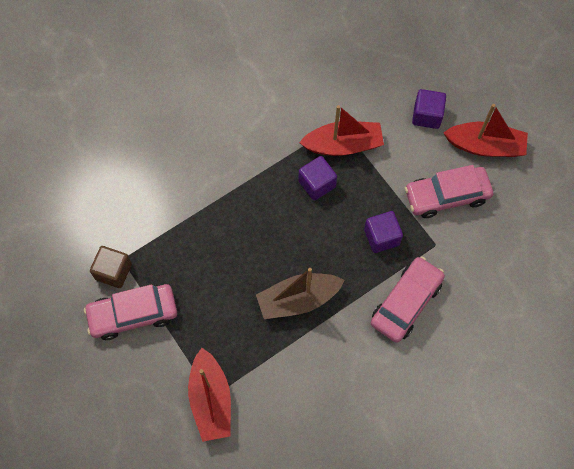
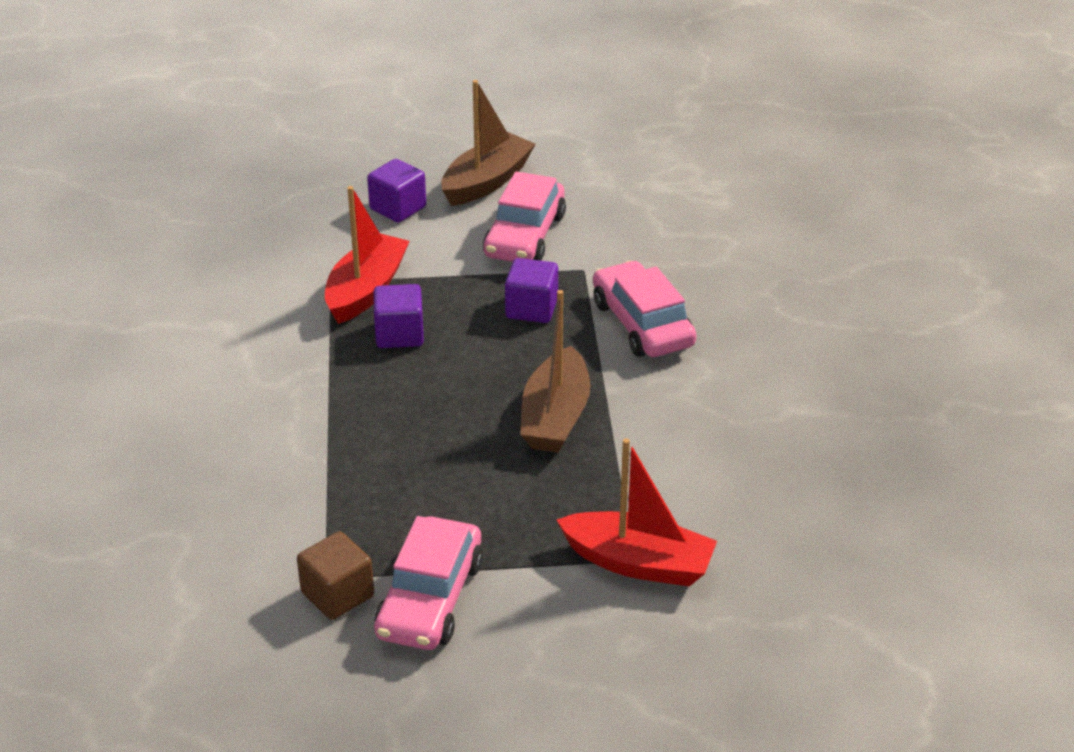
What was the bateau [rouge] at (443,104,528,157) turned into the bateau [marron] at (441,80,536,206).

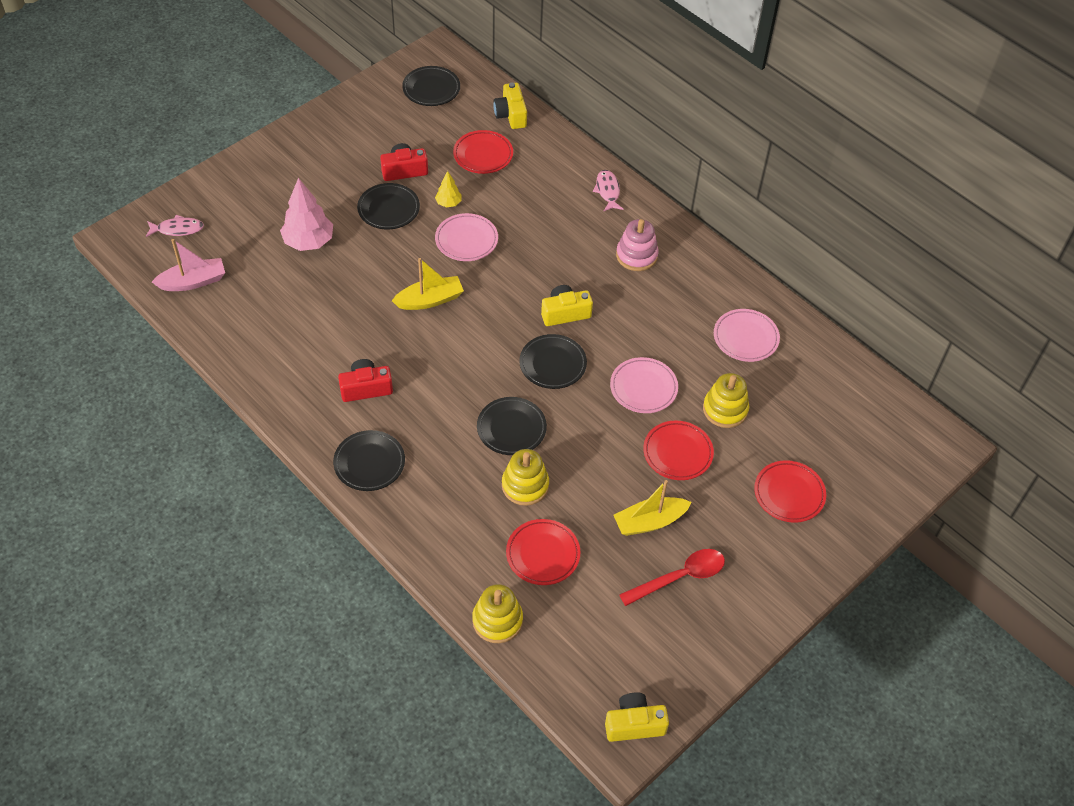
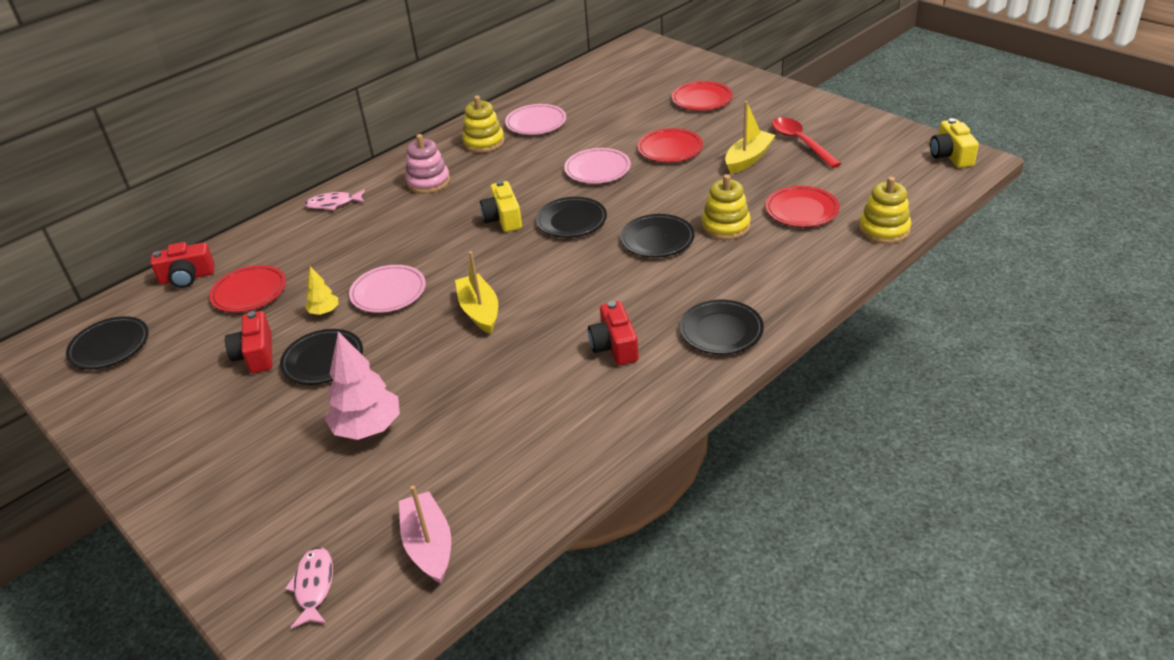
What was the appareil photo [jaune] at (493,82,527,129) turned into the appareil photo [rouge] at (150,242,215,288).
The jouet à empiler [jaune] ended up elsewhere, having gone from (703,373,749,428) to (462,96,505,153).
The bateau [jaune] at (614,480,692,536) ended up facing another way, 120 degrees counterclockwise from before.

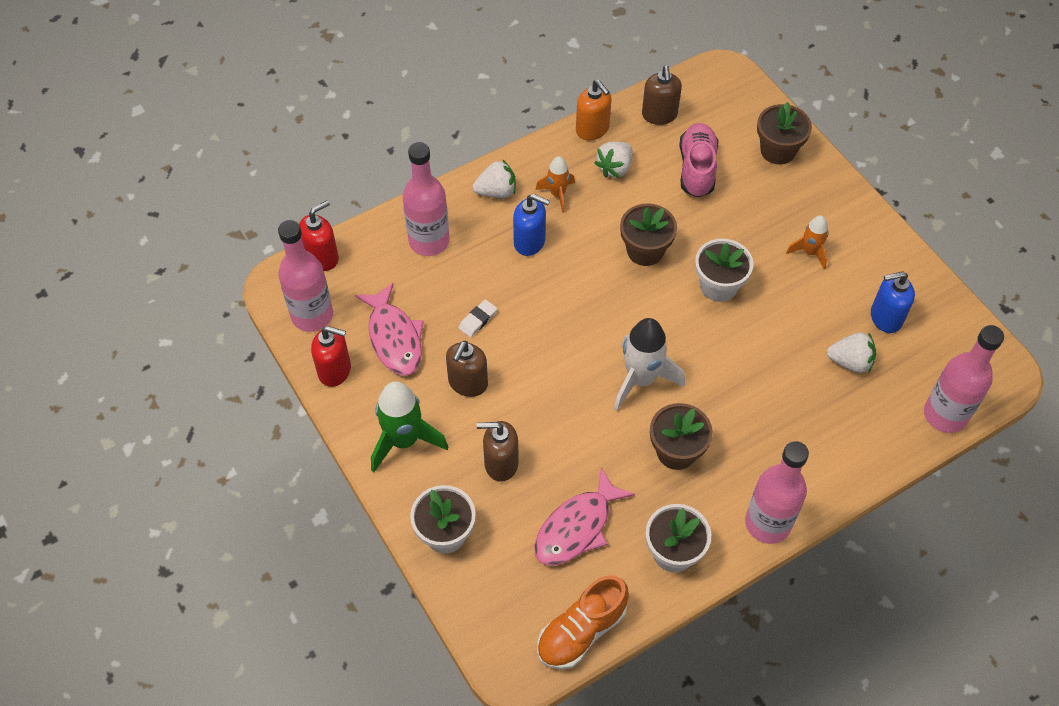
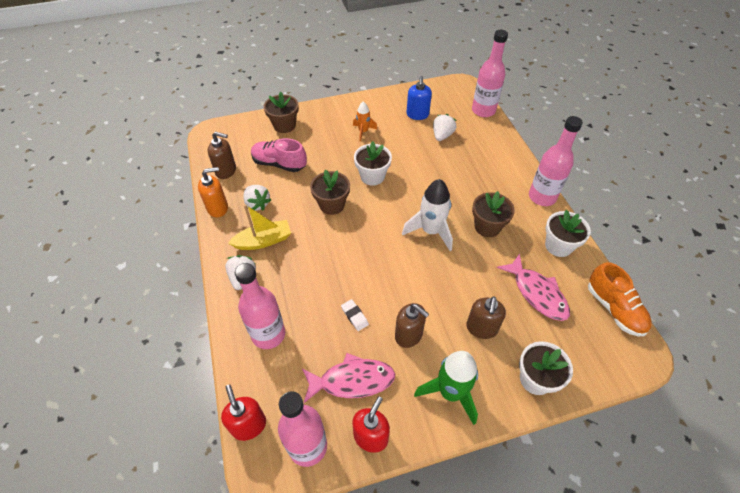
Where the fusée [orange] stood at (535,156,575,213), the bateau [jaune] came to stand at (228,204,291,250).
The second view lost the distributeur de savon [bleu] at (513,194,550,256).

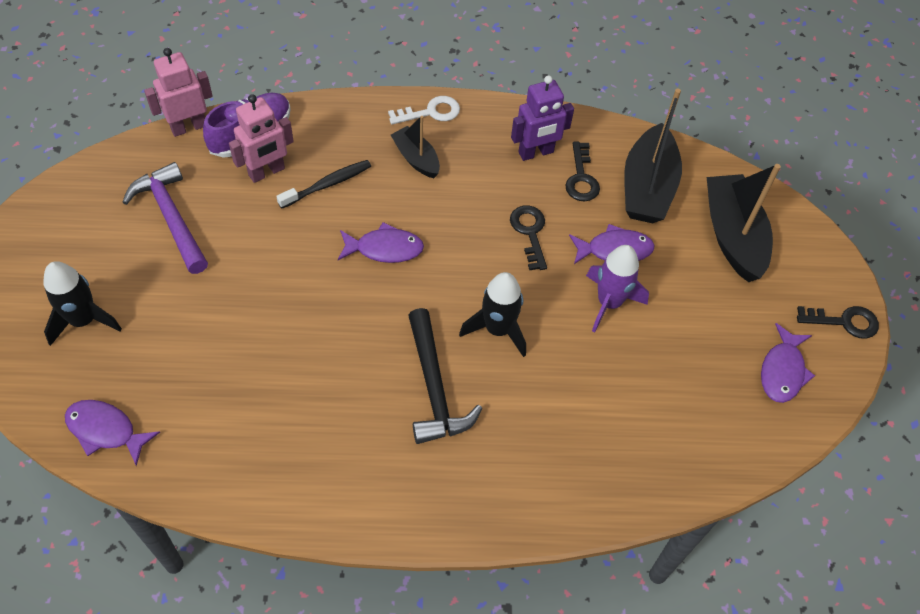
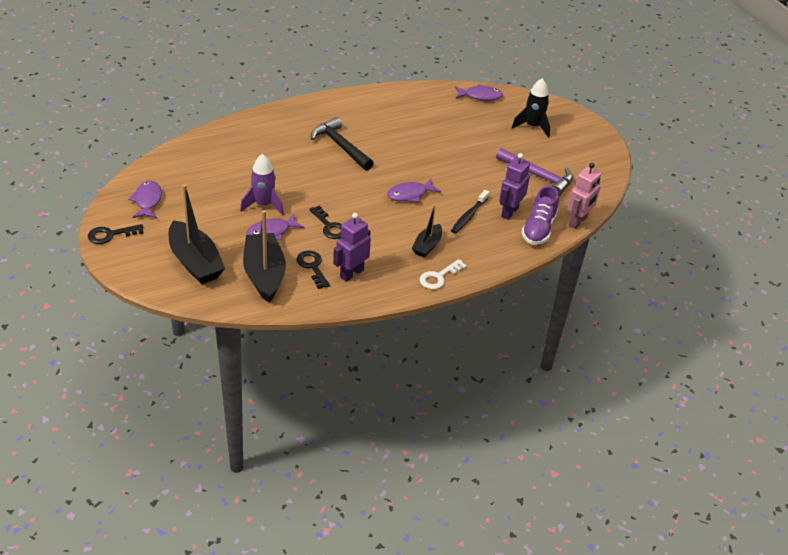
The bateau [noir] at (391,116,440,178) ended up facing another way, 90 degrees clockwise from before.
What was the robot [rose] at (229,94,294,183) turned into the robot [violet] at (499,153,530,220).
The second view lost the fusée [noir] at (459,272,526,357).

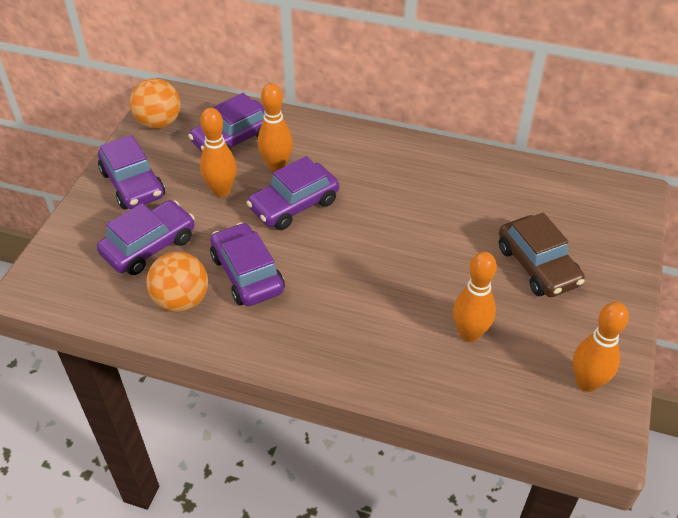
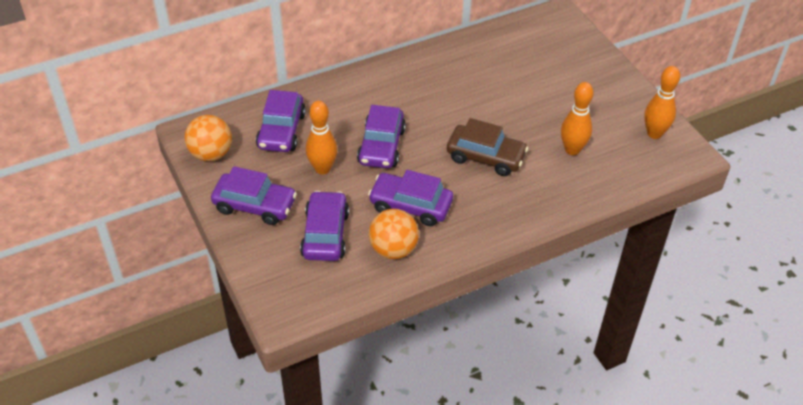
The voiture [marron] ended up elsewhere, having gone from (499,213,585,297) to (447,118,528,176).
The second view lost the quille [orange] at (258,83,293,172).

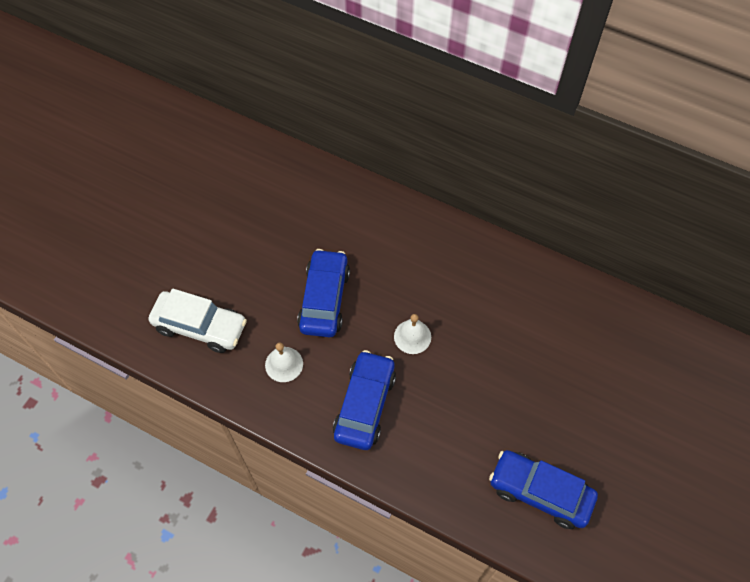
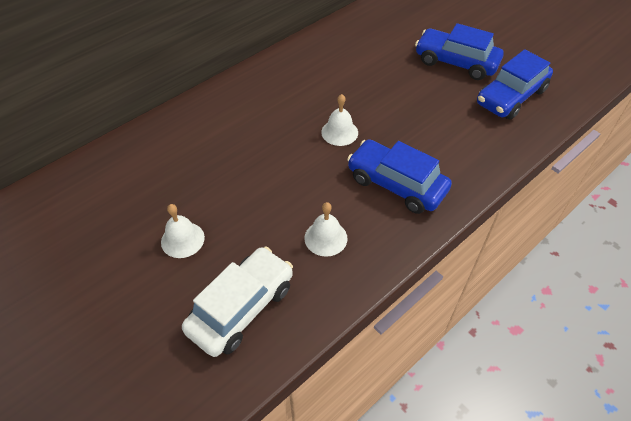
The second view gained the cloche [blanc] at (161,204,205,258).
The voiture [bleu] ended up elsewhere, having gone from (297,249,350,337) to (415,23,503,80).

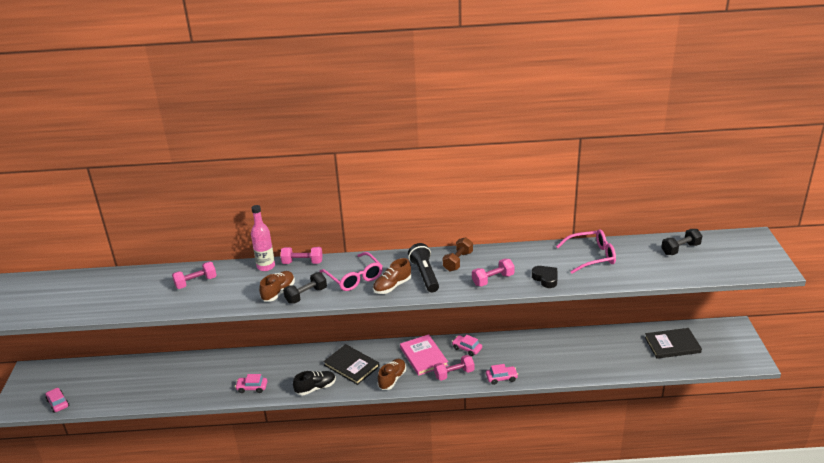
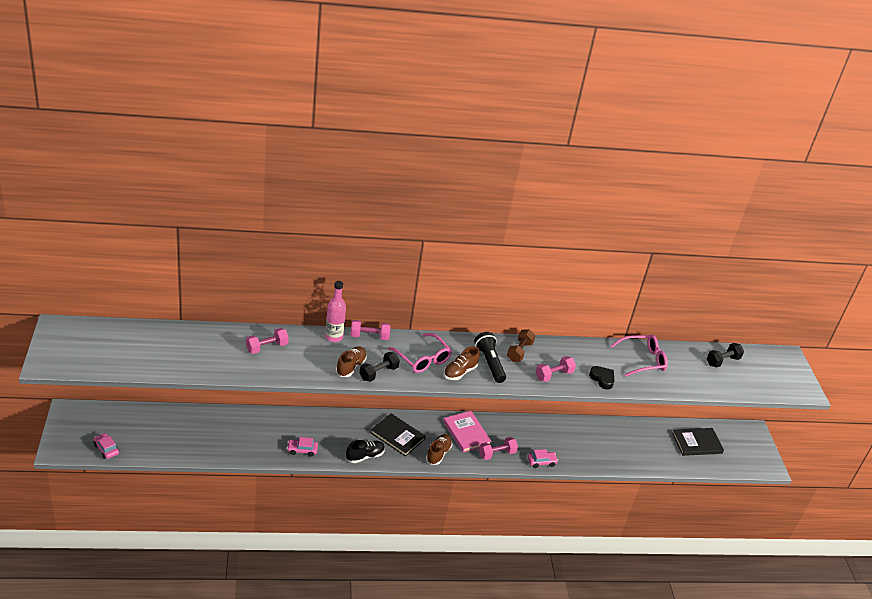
The second view lost the voiture [rose] at (452,335,482,356).

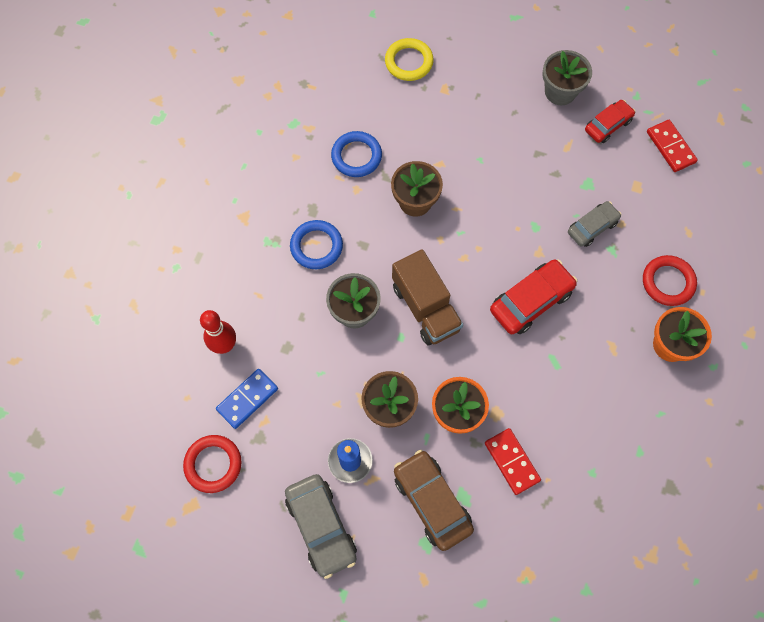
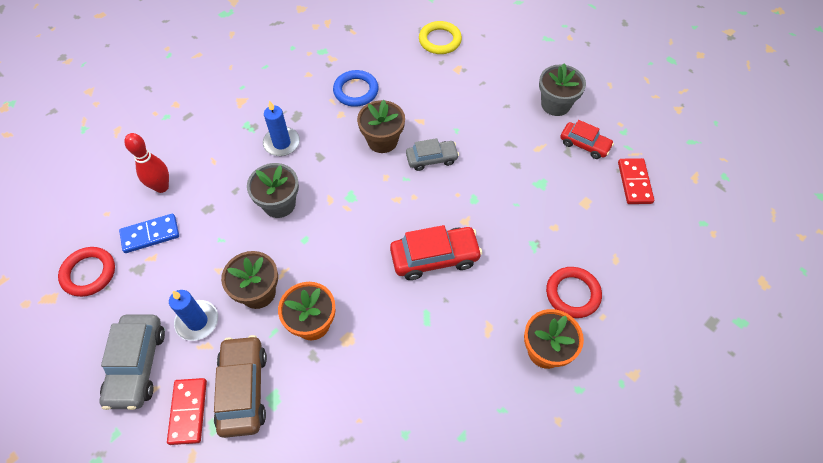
The domino [rouge] ended up elsewhere, having gone from (485,428,541,495) to (167,378,207,445).
Where the anneau [bleu] stood at (290,220,343,269), the bougie [bleu] came to stand at (263,100,300,156).
The voiture [gris] ended up elsewhere, having gone from (568,201,621,247) to (406,138,459,171).
The voiture [rouge] at (585,100,635,143) ended up facing another way, 45 degrees clockwise from before.
The second view lost the camion [marron] at (392,249,463,346).

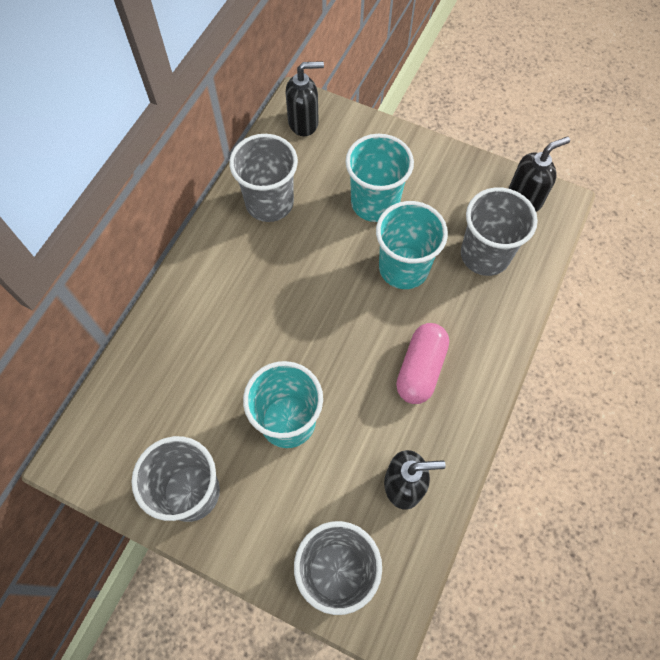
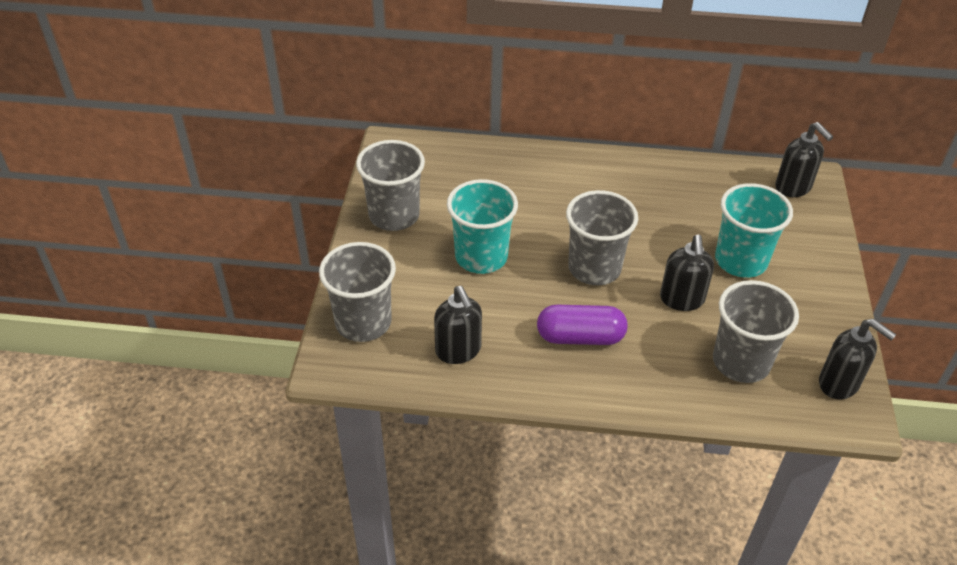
What was the gélule [rose] at (396,323,449,404) turned into the gélule [violet] at (537,305,628,345).
The gobelet [gris] ended up elsewhere, having gone from (229,134,298,222) to (566,190,638,285).
Where the gobelet [turquoise] stood at (376,201,448,289), the distributeur de savon [noir] came to stand at (660,235,714,311).

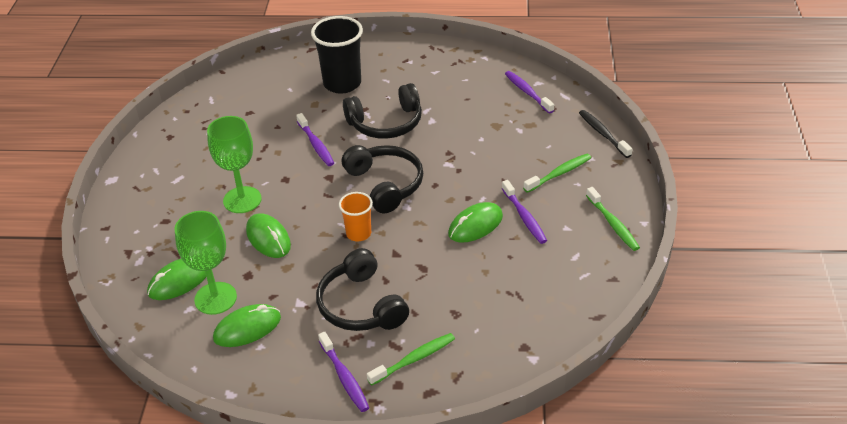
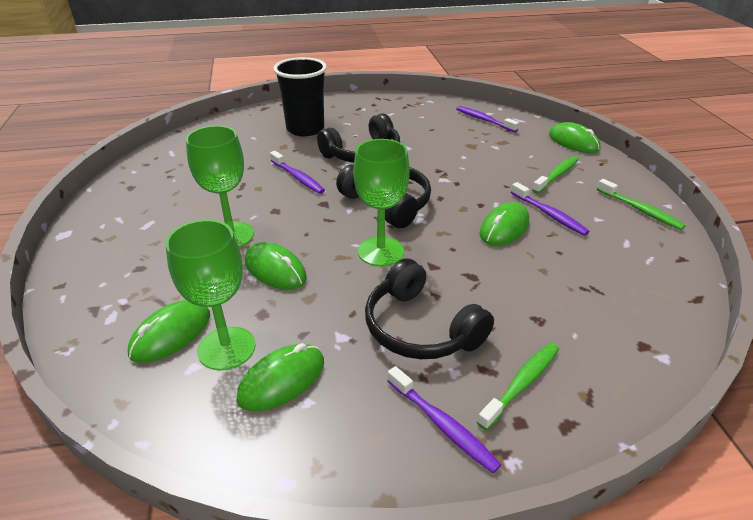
Where the gobelet [orange] stood at (339,192,373,241), the verre à pied [vert] came to stand at (353,139,410,267).
Where the brosse à dents [noir] stood at (579,110,633,158), the souris [vert] came to stand at (549,122,600,153).

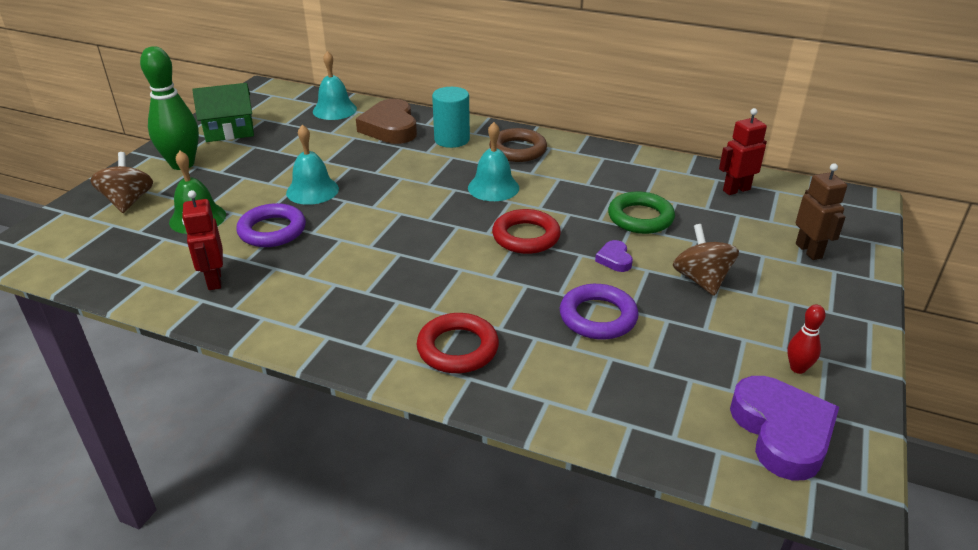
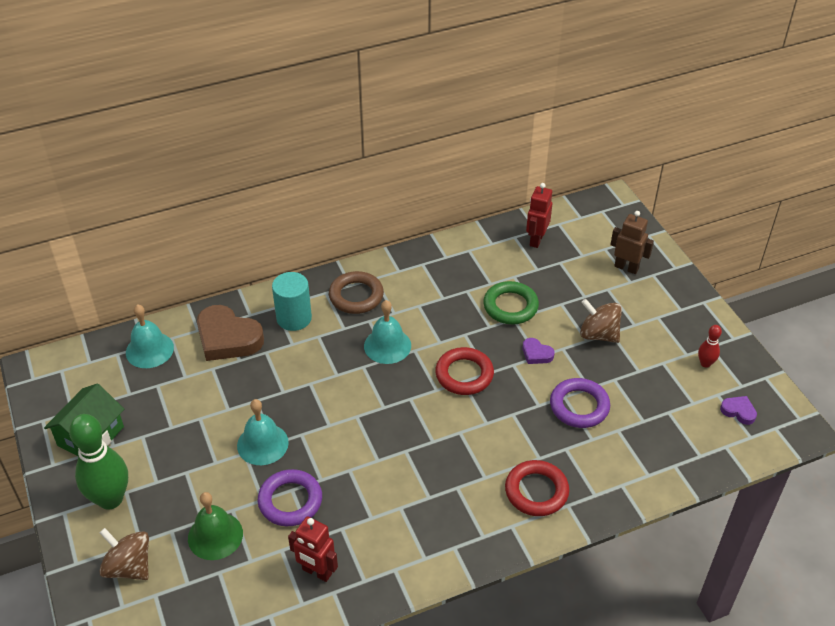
The size of the cœur [violet] at (730,376,839,480) changed by a factor of 0.47.

